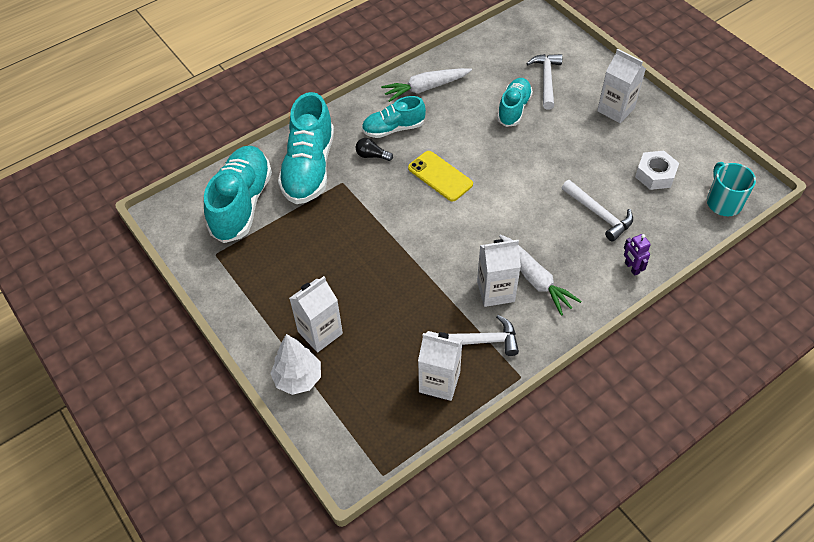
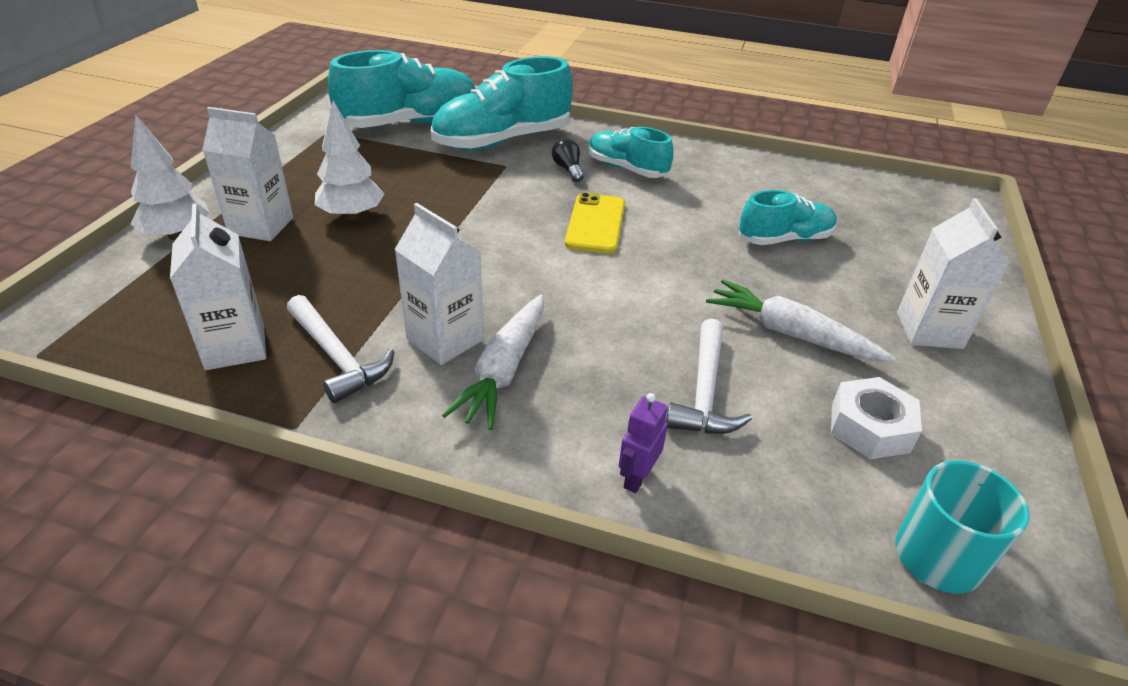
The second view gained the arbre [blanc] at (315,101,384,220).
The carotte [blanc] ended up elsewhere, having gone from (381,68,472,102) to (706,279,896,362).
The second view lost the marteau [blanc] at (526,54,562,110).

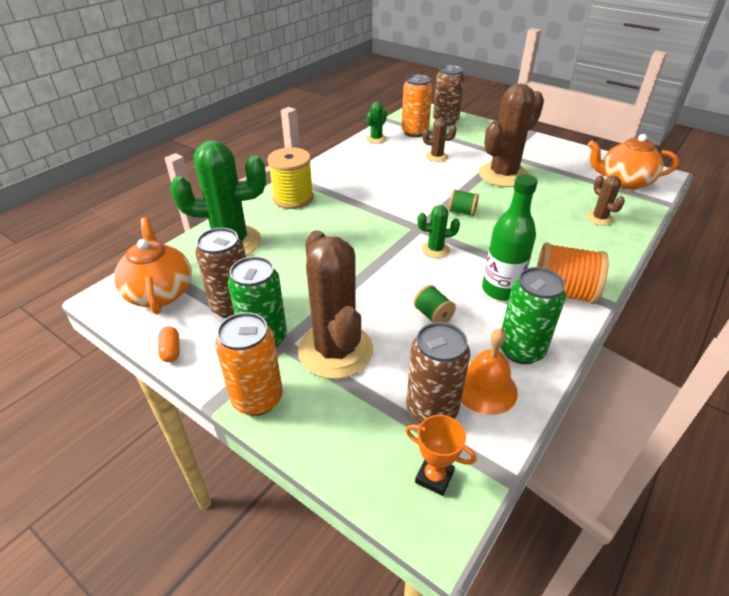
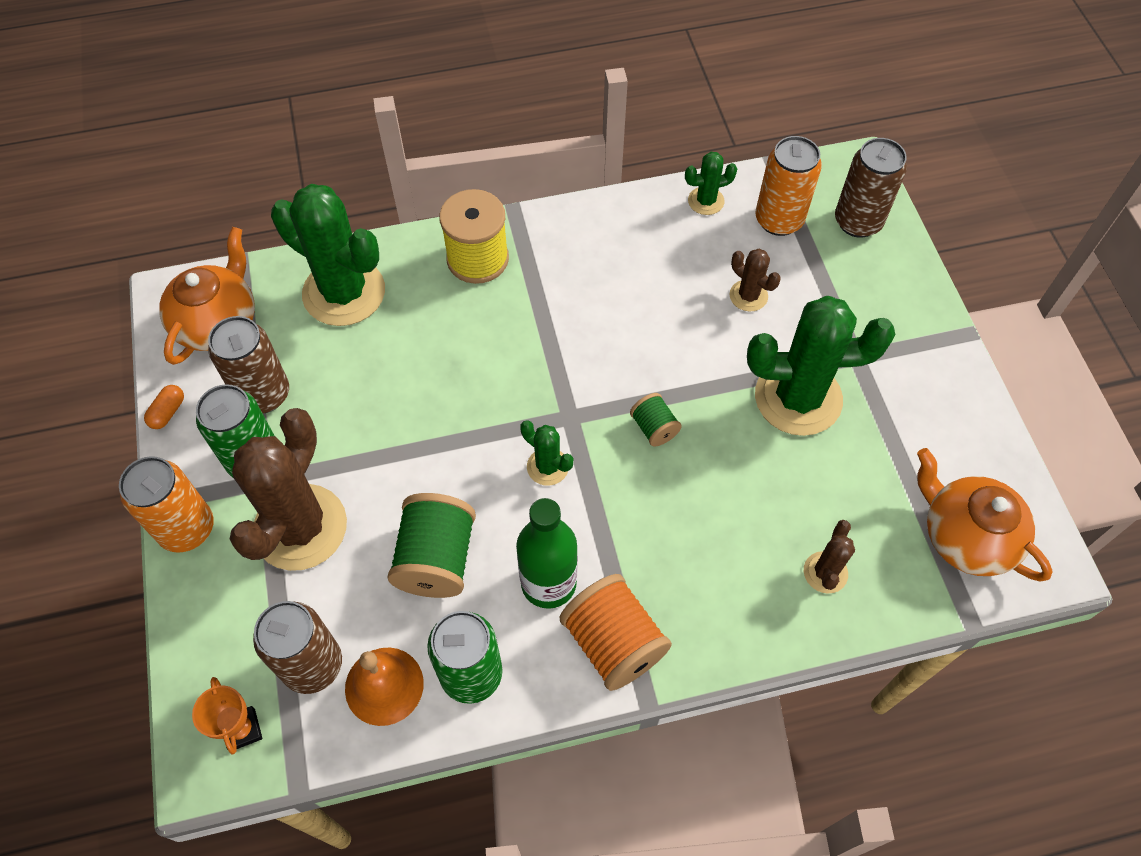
The size of the bobine [vert] at (414,285,456,323) changed by a factor of 1.89.
What was the cactus [marron] at (479,83,544,187) turned into the cactus [vert] at (747,296,895,436).

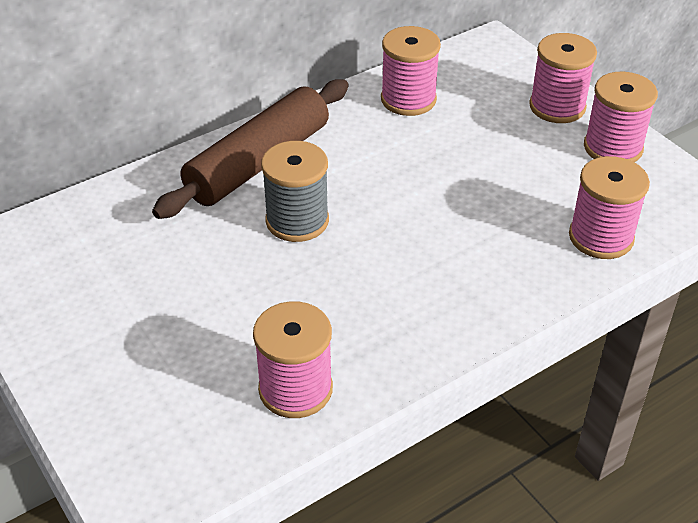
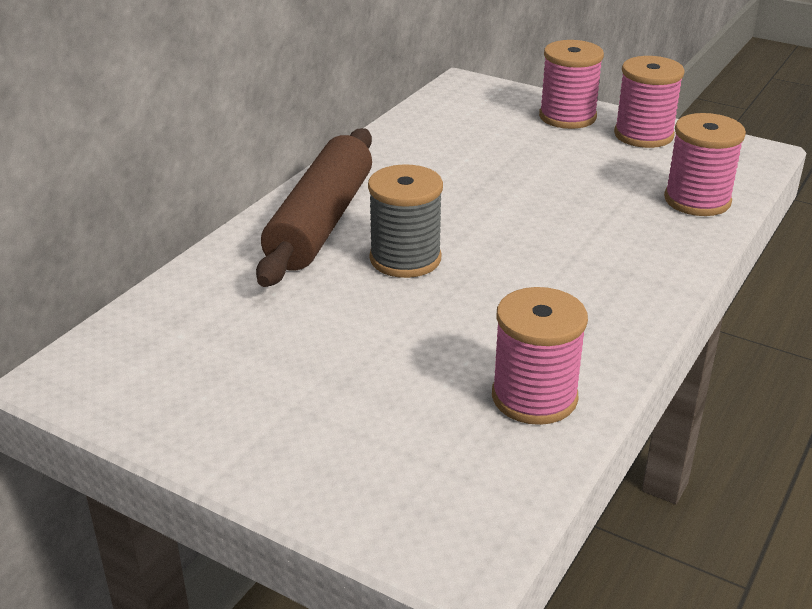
The second view lost the bobine [rose] at (381,26,441,116).

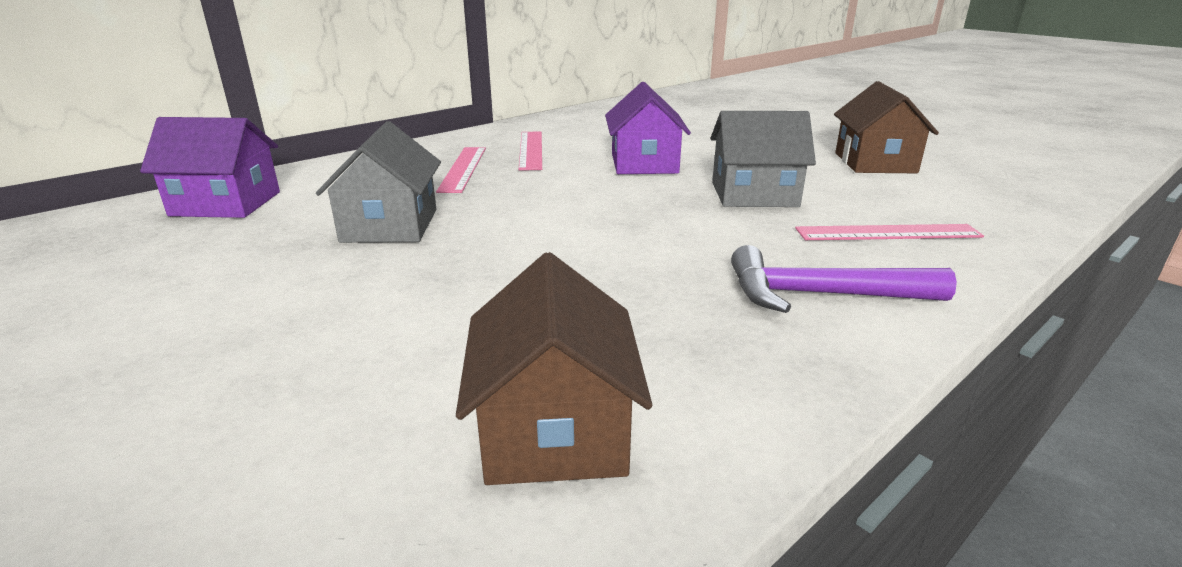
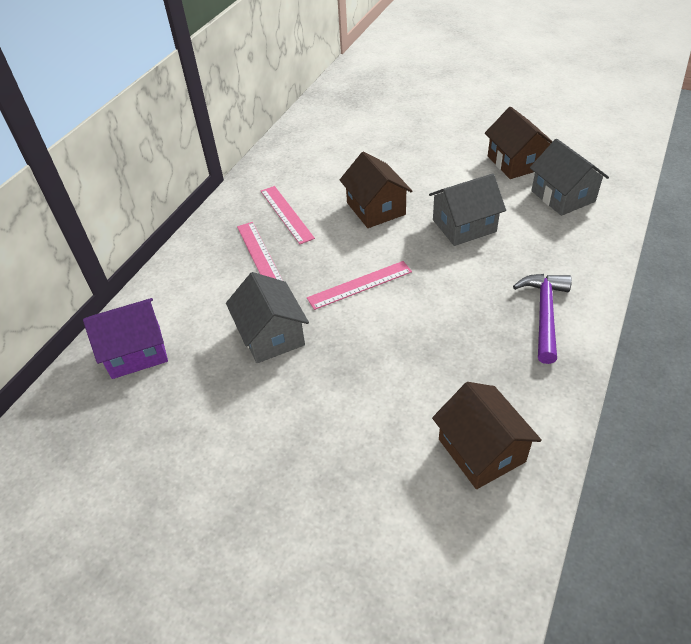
The règle [rose] ended up elsewhere, having gone from (795,224,984,240) to (307,261,412,310).
What was the maison [violet] at (605,82,691,174) turned into the maison [marron] at (340,152,413,228).
The marteau [violet] at (731,245,957,313) ended up facing another way, 120 degrees clockwise from before.
The second view gained the maison [gris] at (530,139,609,216).

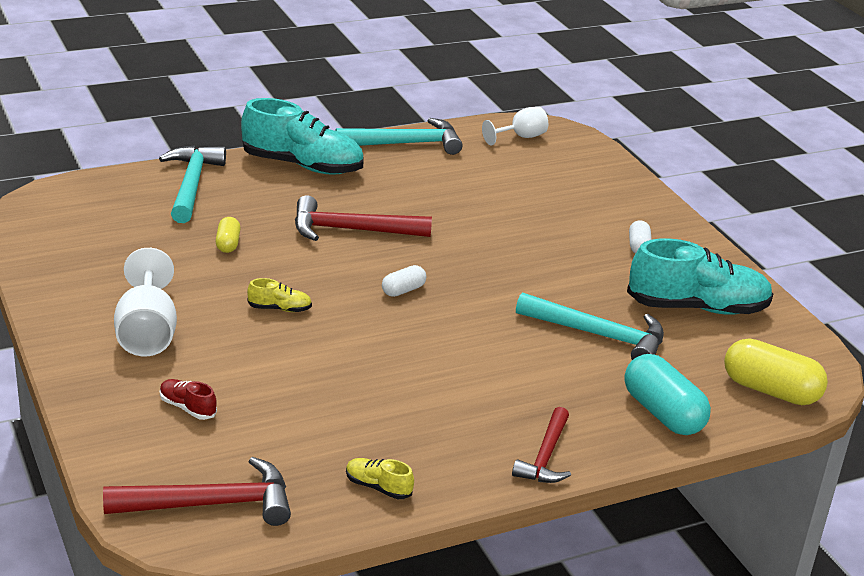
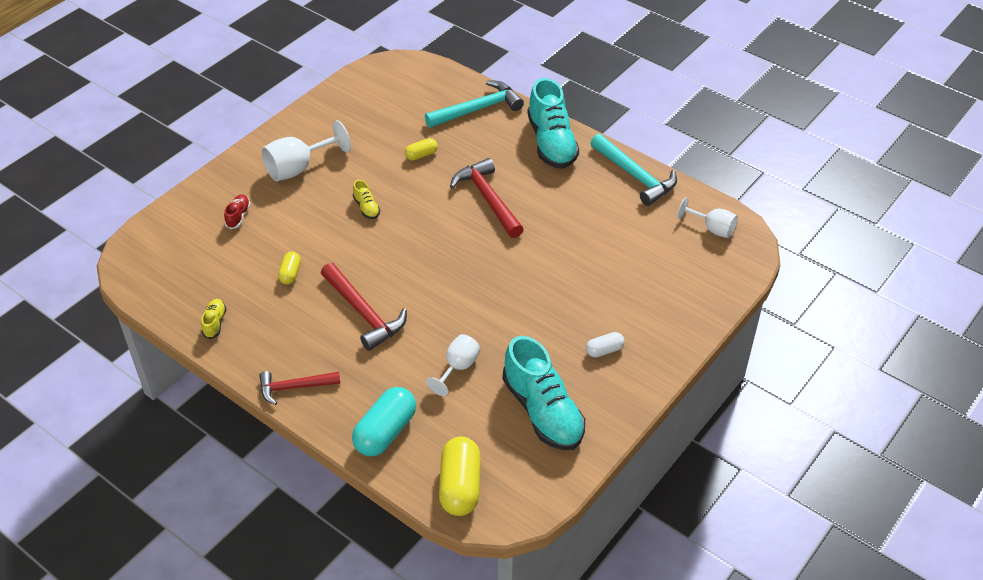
The second view gained the gélule [jaune] at (278,252,301,284).
The marteau [rouge] ended up elsewhere, having gone from (103,457,291,526) to (321,263,407,351).
Where the marteau [turquoise] stood at (516,292,664,360), the verre à pied [blanc] came to stand at (426,334,480,396).
The second view lost the gélule [blanc] at (382,265,426,297).

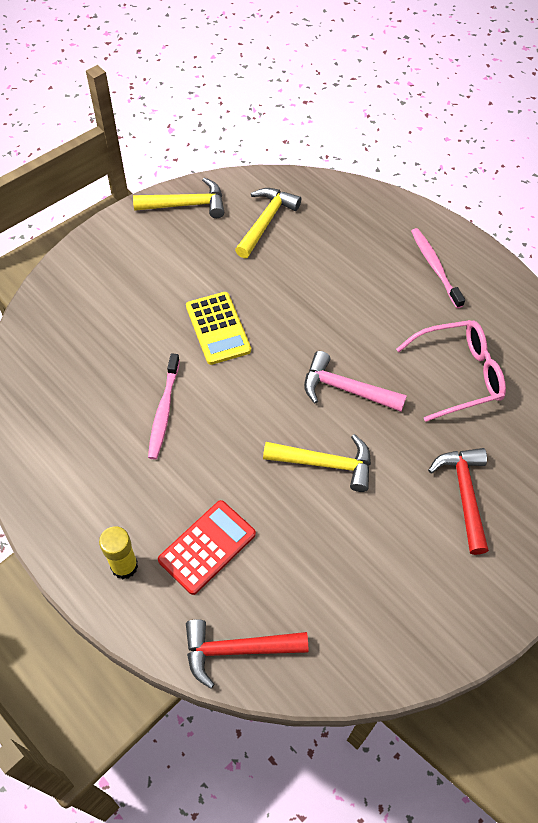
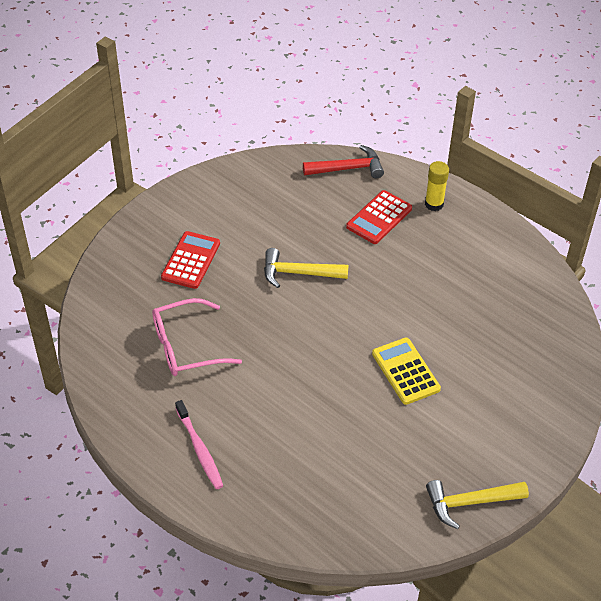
Where the marteau [rouge] stood at (428,448,489,555), the calculatrice [rouge] came to stand at (161,231,220,289).
The second view lost the brosse à dents [rose] at (148,353,180,460).
The second view lost the marteau [jaune] at (235,188,301,258).
The second view lost the marteau [rose] at (304,351,407,412).

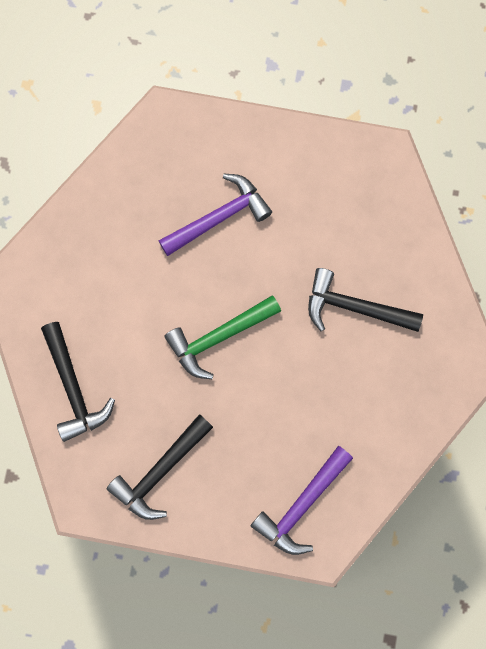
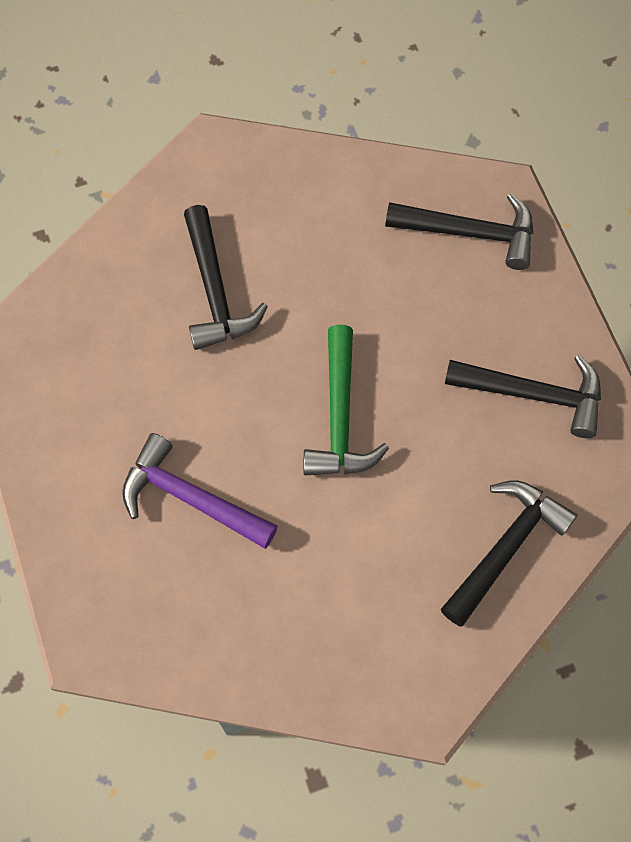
The marteau [vert] at (164,295,281,379) ended up facing another way, 60 degrees clockwise from before.
What was the marteau [violet] at (251,446,353,555) turned into the marteau [noir] at (385,193,533,270).

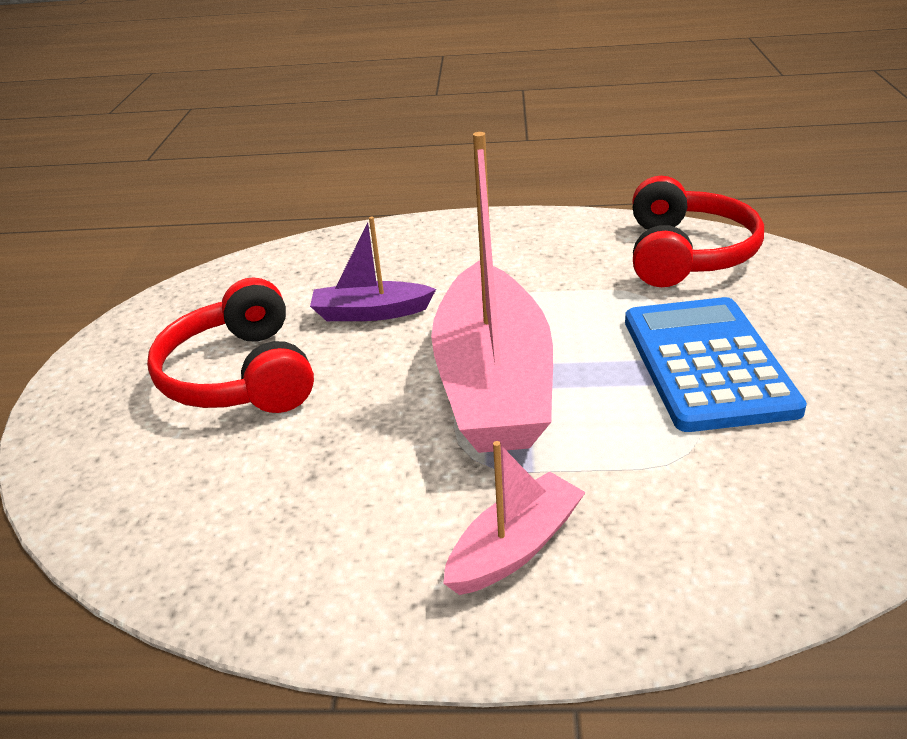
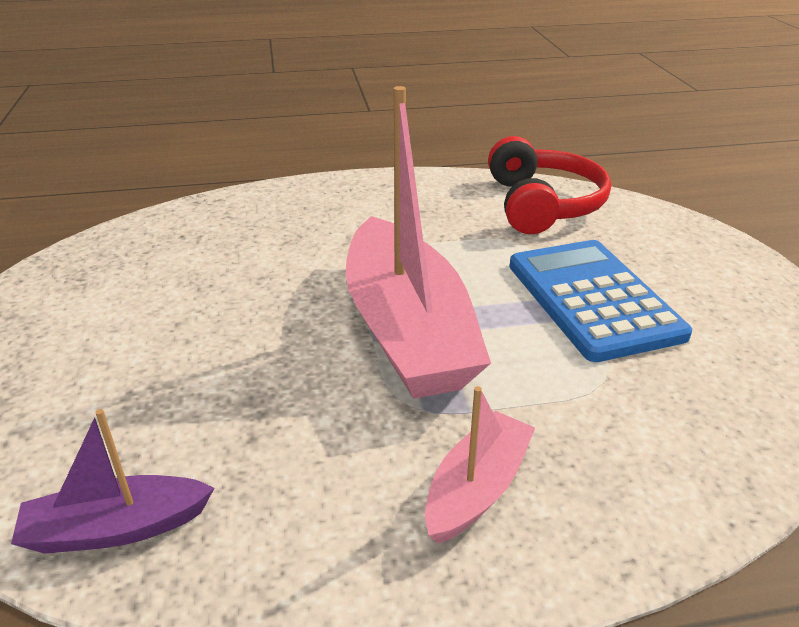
The bateau [violet] ended up elsewhere, having gone from (310,217,436,321) to (11,409,214,554).
The second view lost the casque audio [rouge] at (147,278,314,413).

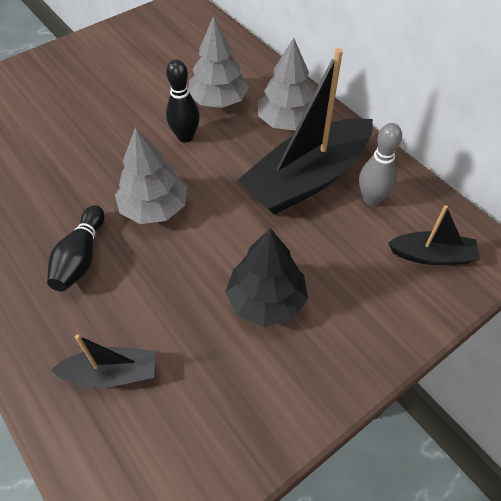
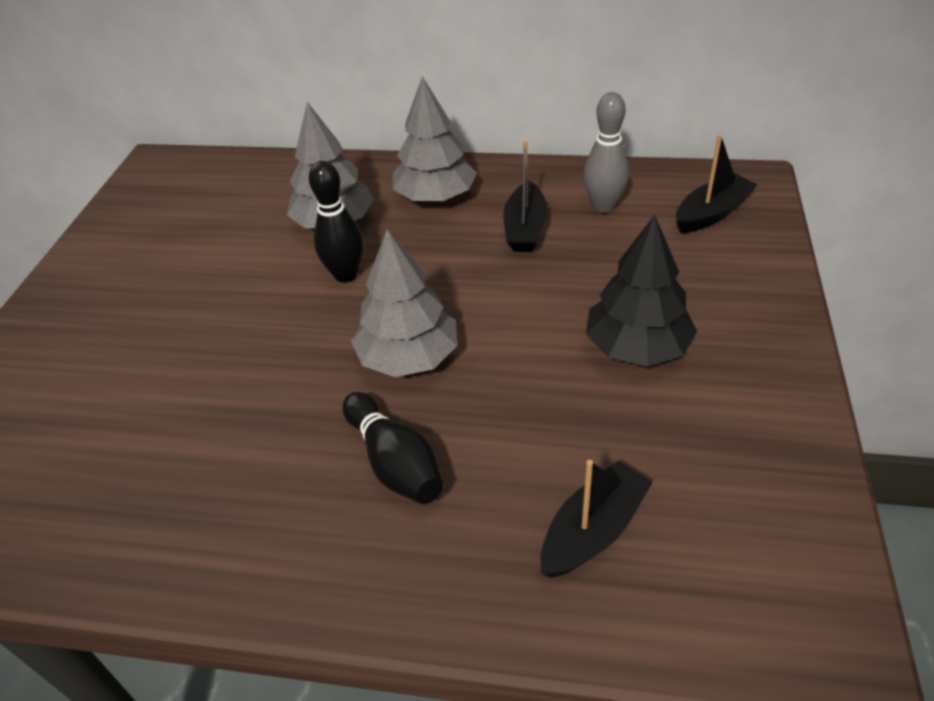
The size of the bateau [noir] at (238,48,373,215) changed by a factor of 0.50.

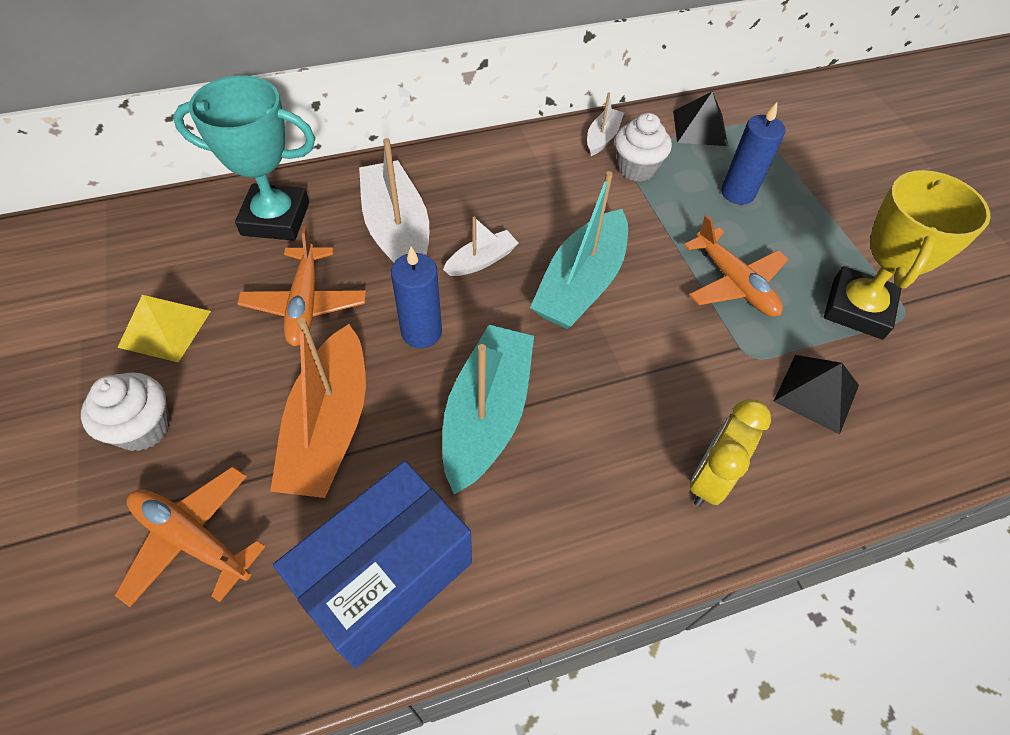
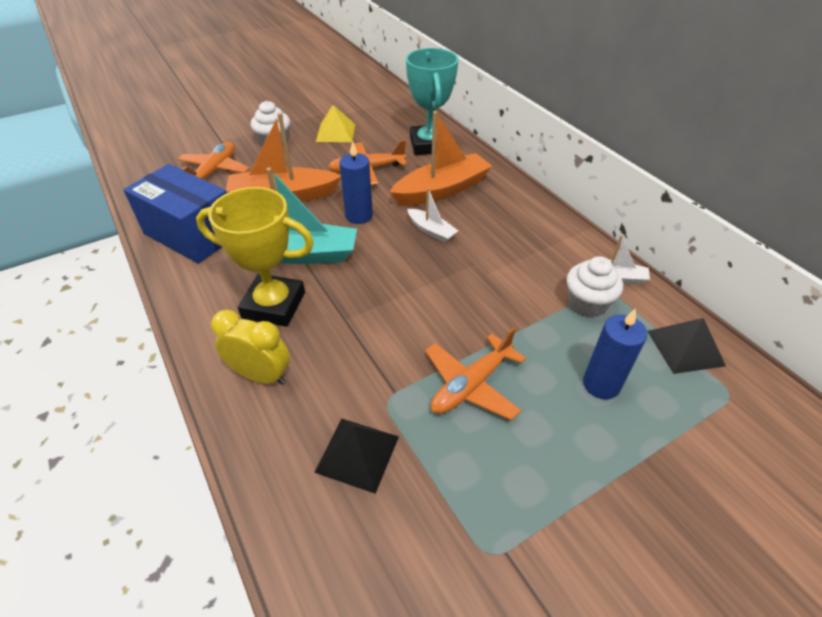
The trophée [jaune] ended up elsewhere, having gone from (824,170,991,340) to (196,187,314,327).
What was the bateau [blanc] at (359,138,429,263) turned into the bateau [orange] at (390,111,492,206).
The second view lost the bateau [turquoise] at (530,171,628,329).

